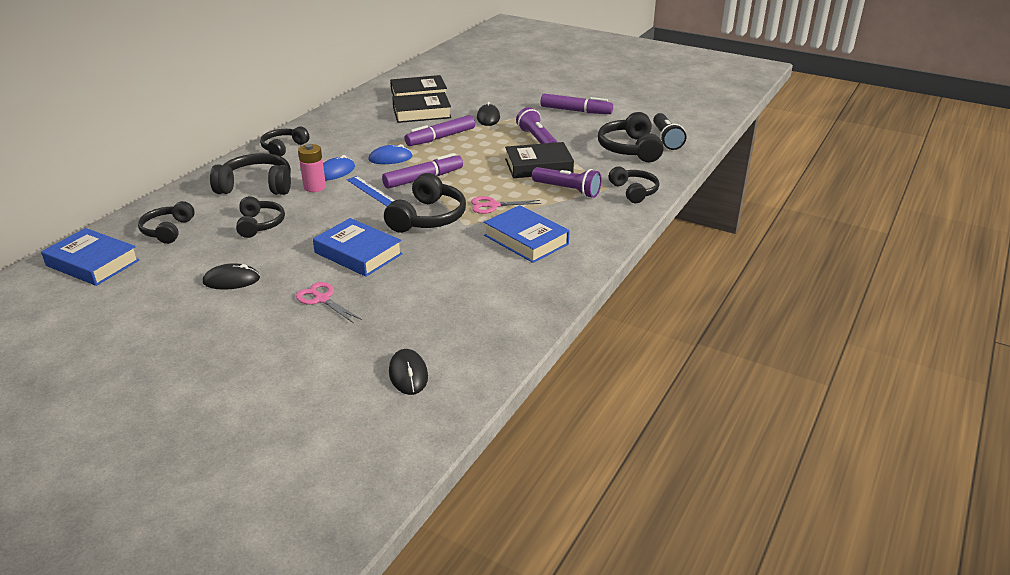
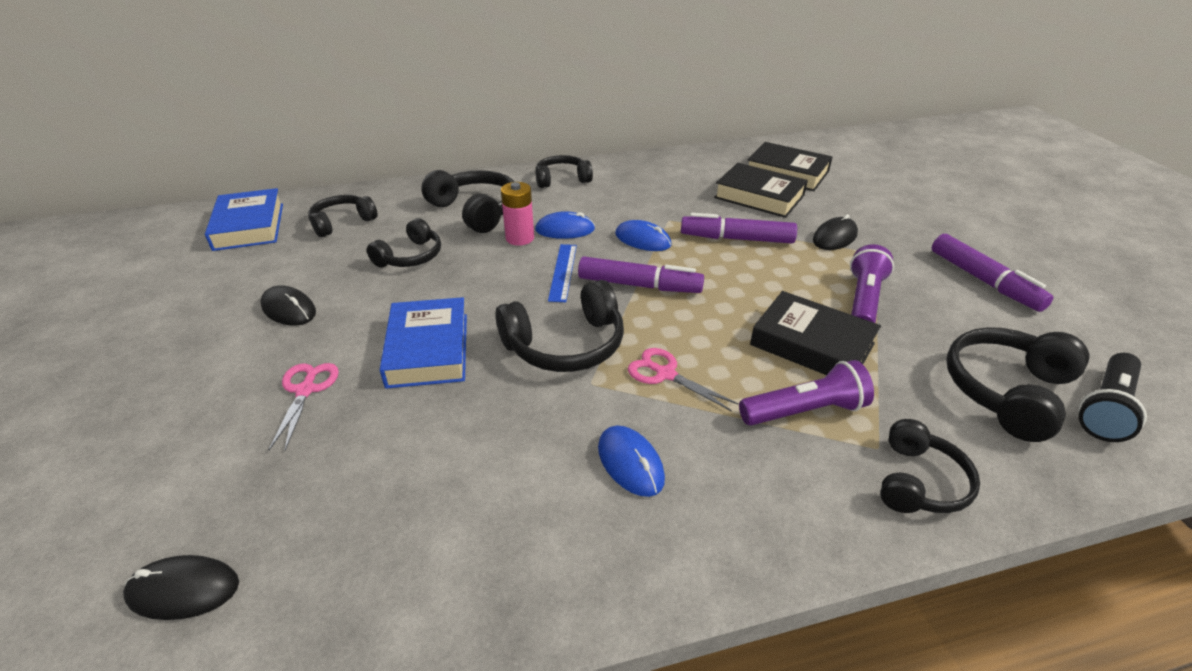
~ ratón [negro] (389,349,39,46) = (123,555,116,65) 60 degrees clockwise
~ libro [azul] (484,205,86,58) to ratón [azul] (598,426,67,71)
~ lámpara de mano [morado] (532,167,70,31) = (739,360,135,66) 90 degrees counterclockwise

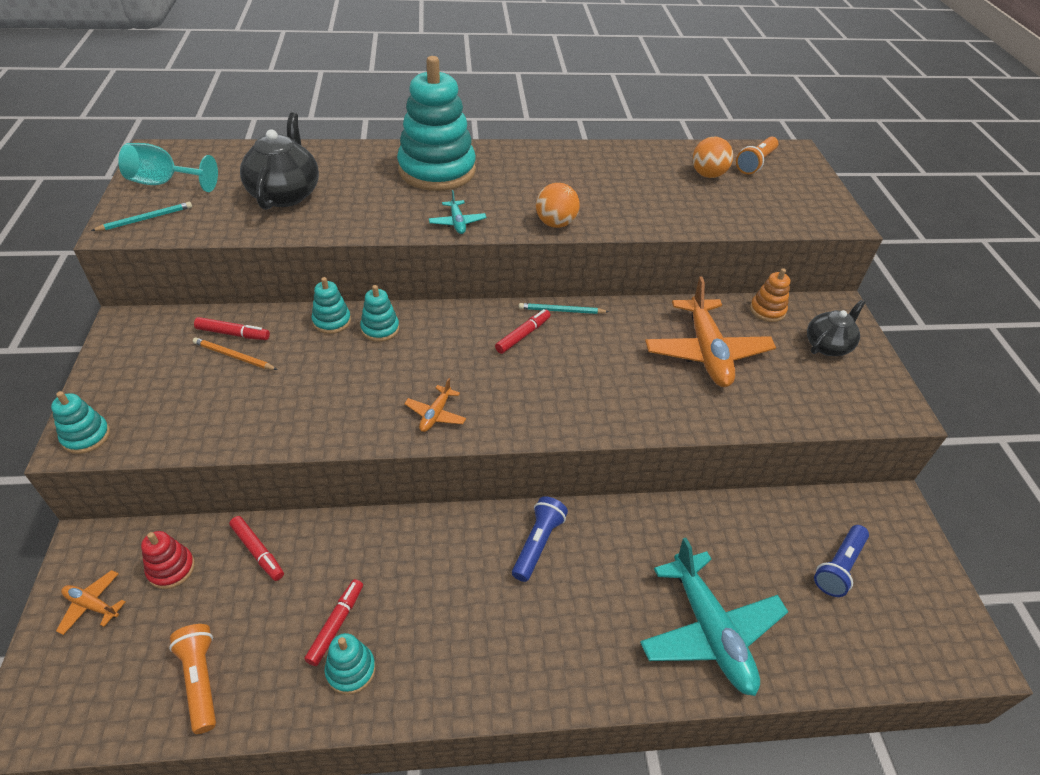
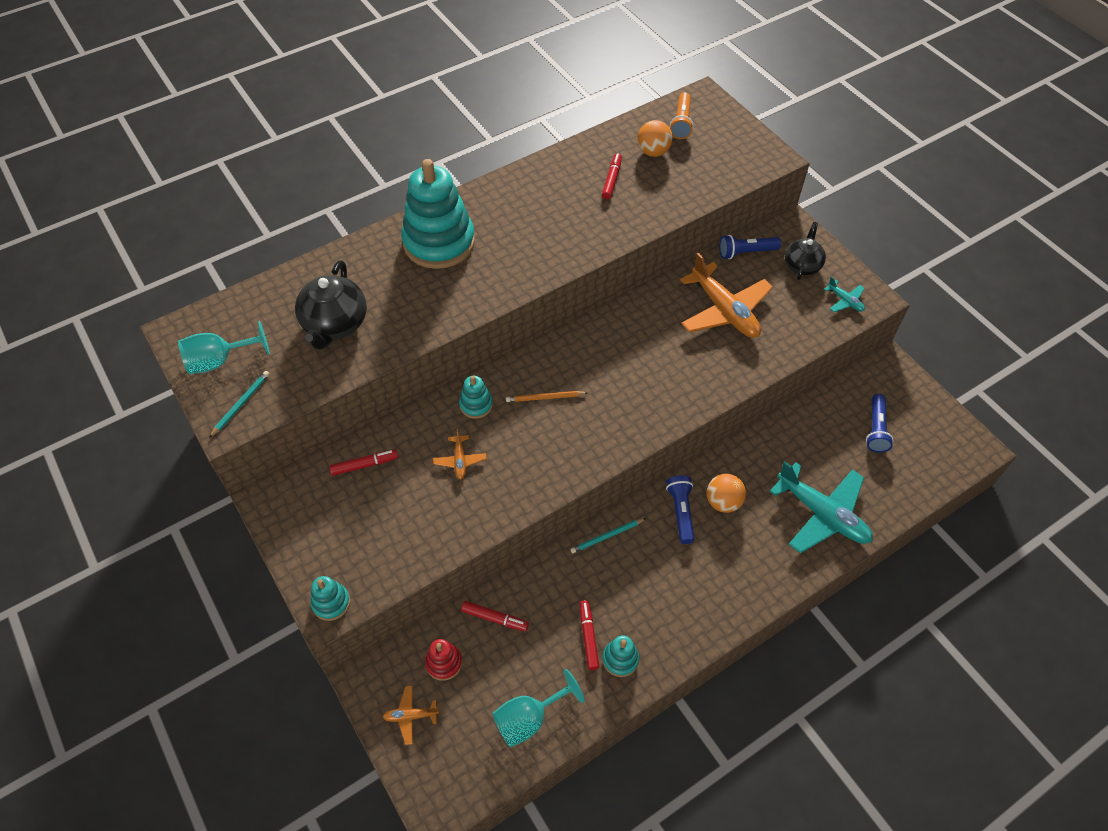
~ tetera [negro] (240,113,79,97) = (295,261,72,89) 150 degrees counterclockwise
~ avión [naranja] (404,378,62,54) to (433,429,53,50)
~ lámpara de mano [naranja] (169,624,47,110) to copa [turquesa] (492,669,93,78)
~ lápiz [naranja] (193,338,85,32) to (506,391,81,11)
~ lápiz [turquesa] (519,303,90,11) to (571,518,75,35)
~ rotulador [rojo] (495,309,56,45) to (602,153,20,46)
~ pelota [naranja] (536,183,44,45) to (707,474,39,39)
~ juguete apilable [naranja] (750,268,40,54) to lámpara de mano [azul] (719,235,62,24)
~ avión [turquesa] (429,190,58,44) to (824,276,41,36)
- juguete apilable [turquesa] (312,277,39,57)

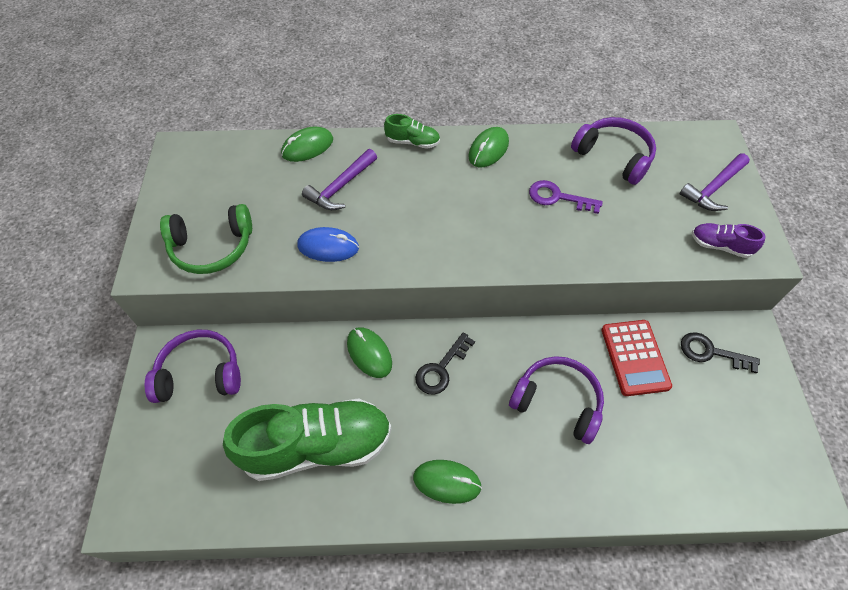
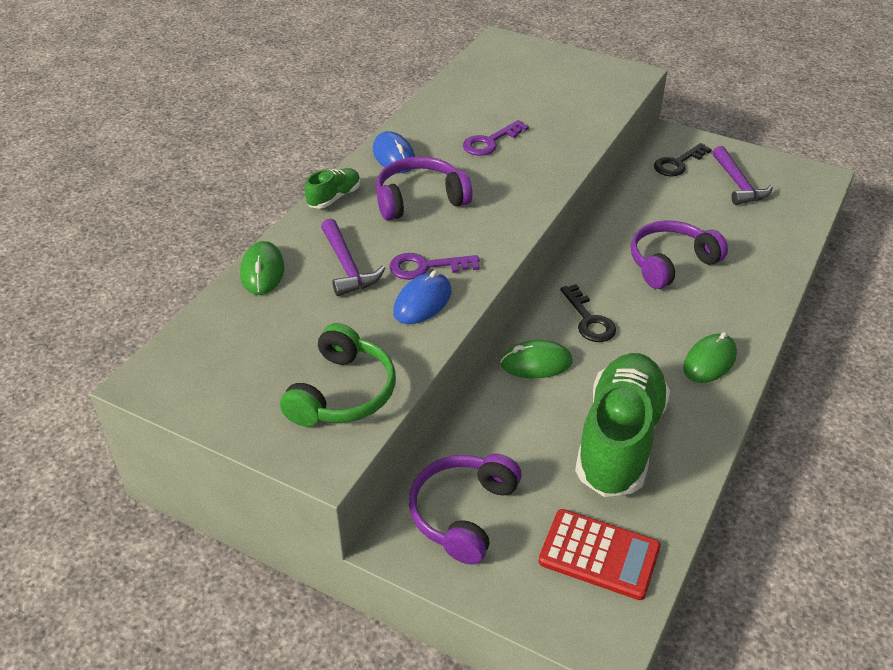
~ ratón [verde] (468,127,41,40) to ratón [azul] (373,131,42,42)
~ auriculares [morado] (571,117,85,68) to (376,156,96,65)
+ llave [morado] (390,253,89,27)
~ calculadora [rojo] (601,320,71,76) to (539,509,122,91)
~ martillo [morado] (680,154,70,57) to (713,146,60,59)
- zapato [morado] (692,223,73,35)

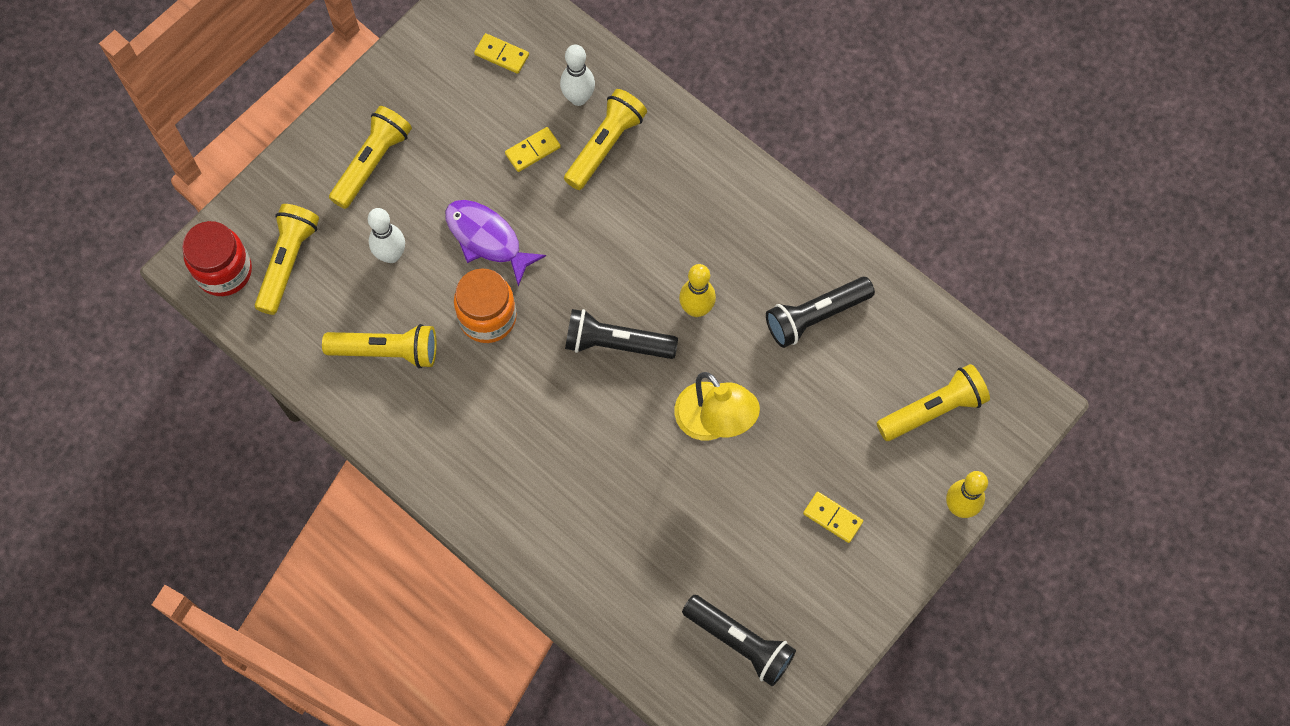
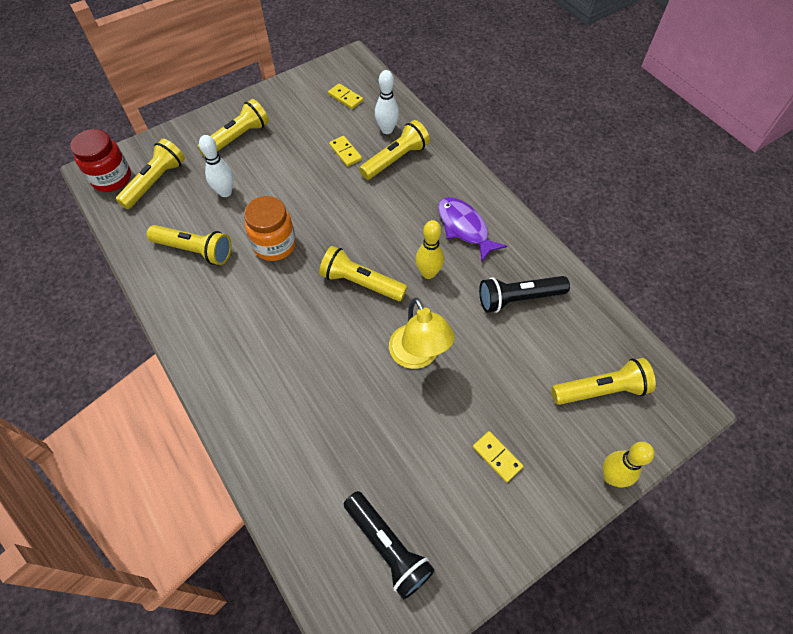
~ lámpara de mano [negro] (565,309,113,50) to lámpara de mano [amarillo] (319,246,88,55)
~ ficha de dominó [amarillo] (505,127,56,45) = (329,136,33,31) 75 degrees clockwise
~ pez [morado] (445,200,101,86) to (438,197,69,65)

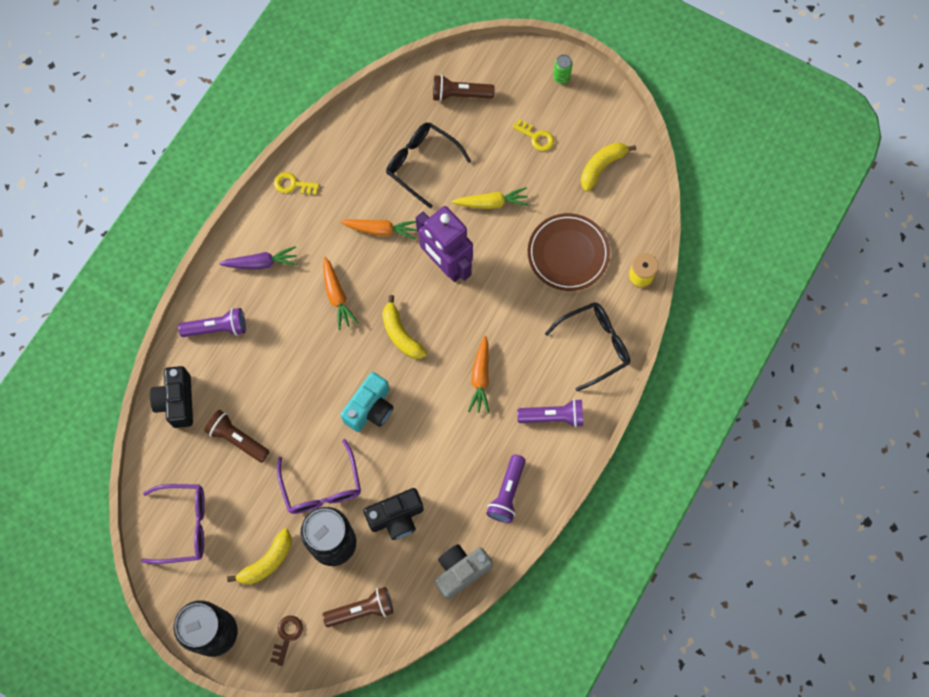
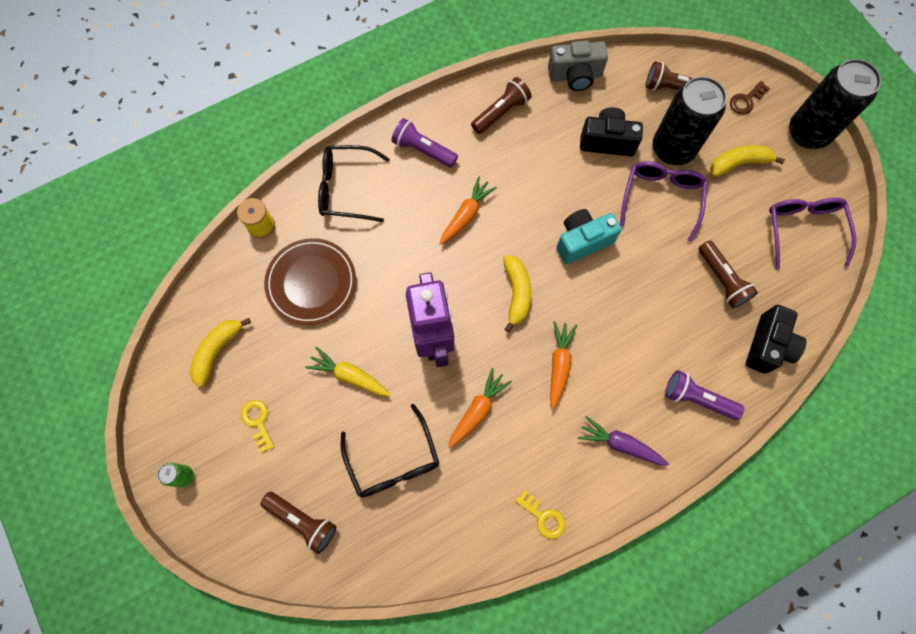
~ plátano [amarillo] (581,143,55,49) = (190,318,61,70) 135 degrees clockwise
~ zanahoria [naranja] (340,219,77,21) = (448,368,64,80) 90 degrees clockwise
~ lámpara de mano [morado] (486,454,40,69) to lámpara de mano [marrón] (471,77,61,57)
~ gafas [morado] (141,484,64,80) = (769,198,88,72) 60 degrees clockwise

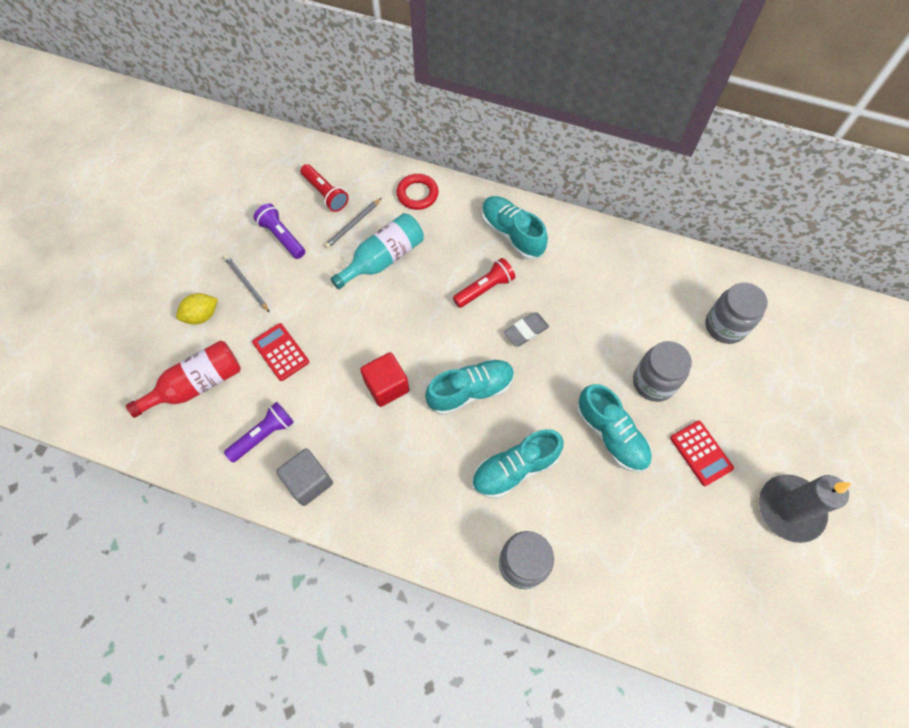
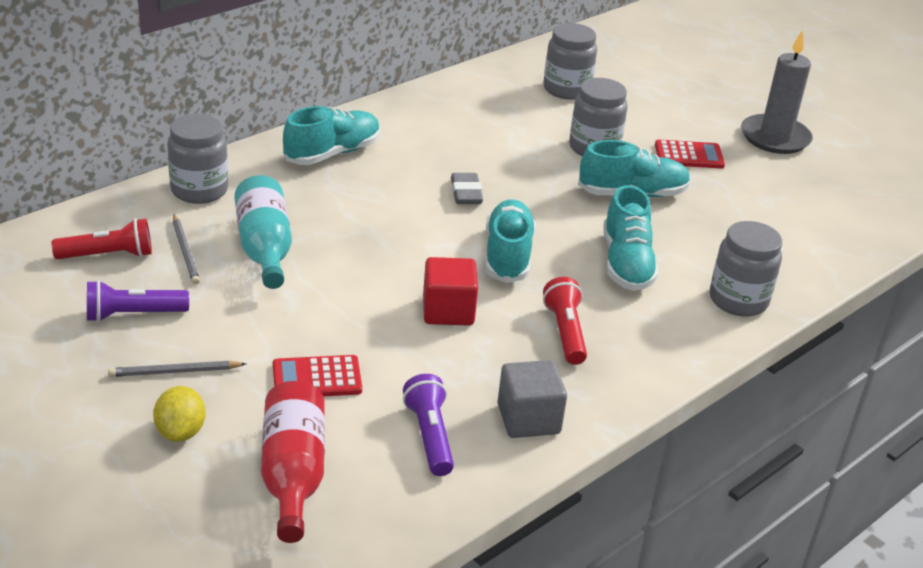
~ anillo [rojo] (396,174,43,36) to tarro [gris] (167,114,61,90)
~ zapato [turquesa] (481,196,67,64) = (283,106,97,59) 150 degrees clockwise
~ lámpara de mano [rojo] (453,258,62,50) to (543,277,44,88)

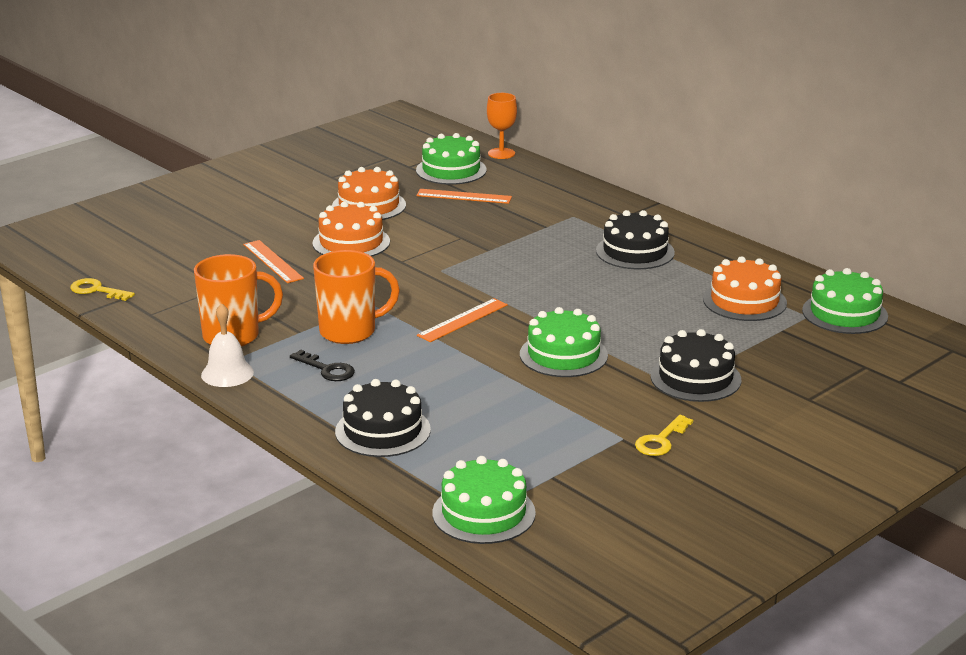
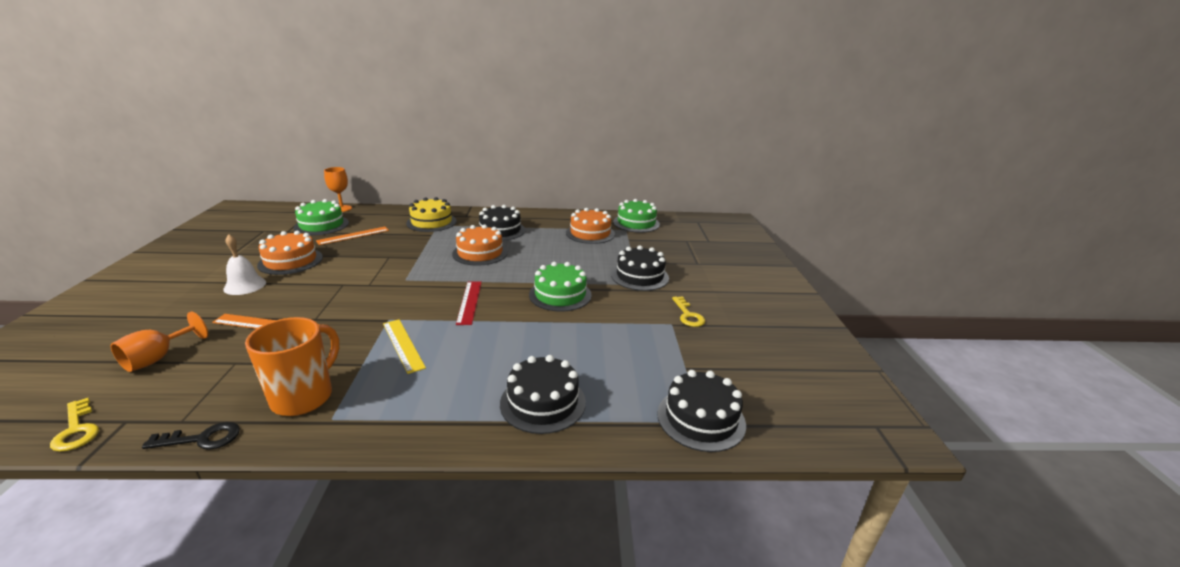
~ llave [amarillo] (70,278,65,23) = (50,398,49,54) 105 degrees counterclockwise
+ copa [naranja] (111,312,97,60)
~ llave [negro] (290,350,65,31) to (142,422,98,28)
~ campana [blanco] (201,303,53,84) to (223,234,43,61)
~ taza [naranja] (313,250,87,94) to regla [amarillo] (383,319,43,55)
+ tarta [amarillo] (406,197,51,35)
~ tarta [naranja] (312,201,78,56) to (452,224,56,42)
~ regla [naranja] (417,298,91,44) to regla [rojo] (456,282,26,43)
~ tarta [verde] (432,456,104,88) to tarta [negro] (657,370,89,82)

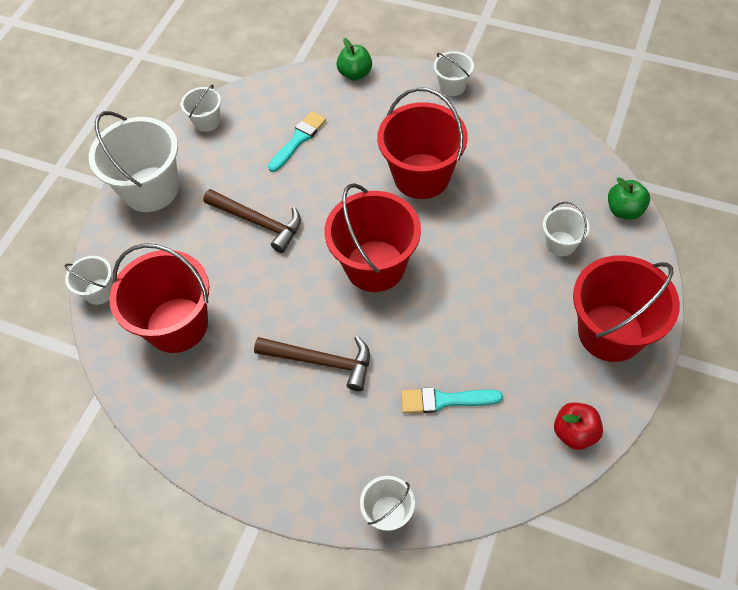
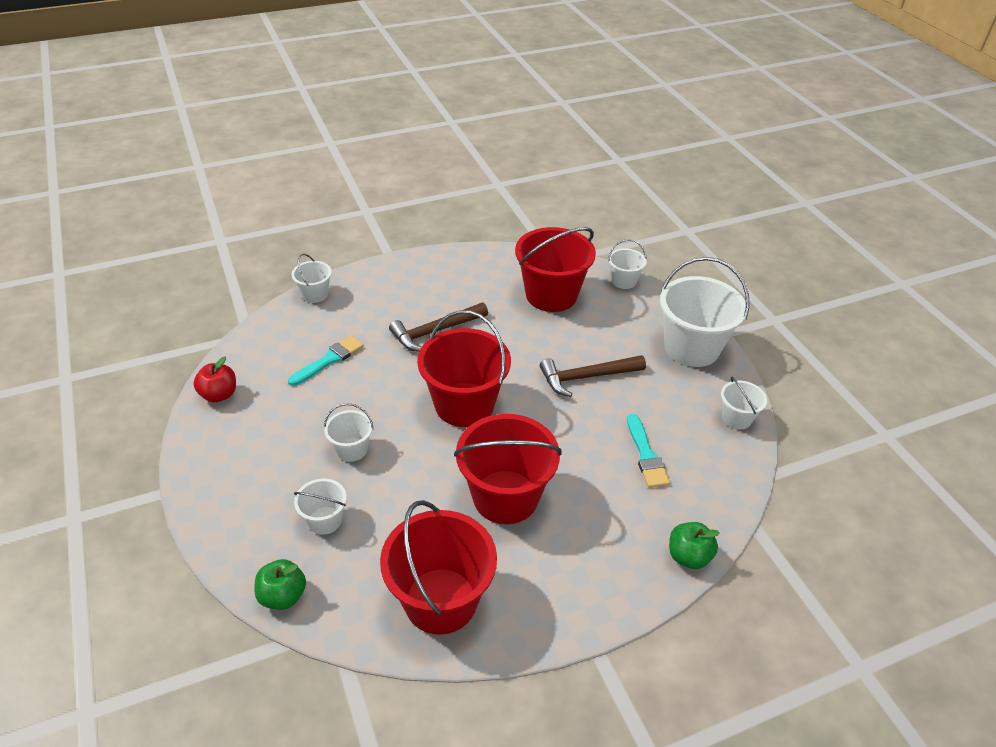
~ balde [blanco] (434,51,40,45) to (324,403,49,59)
~ balde [rojo] (573,255,107,107) to (380,500,117,135)

